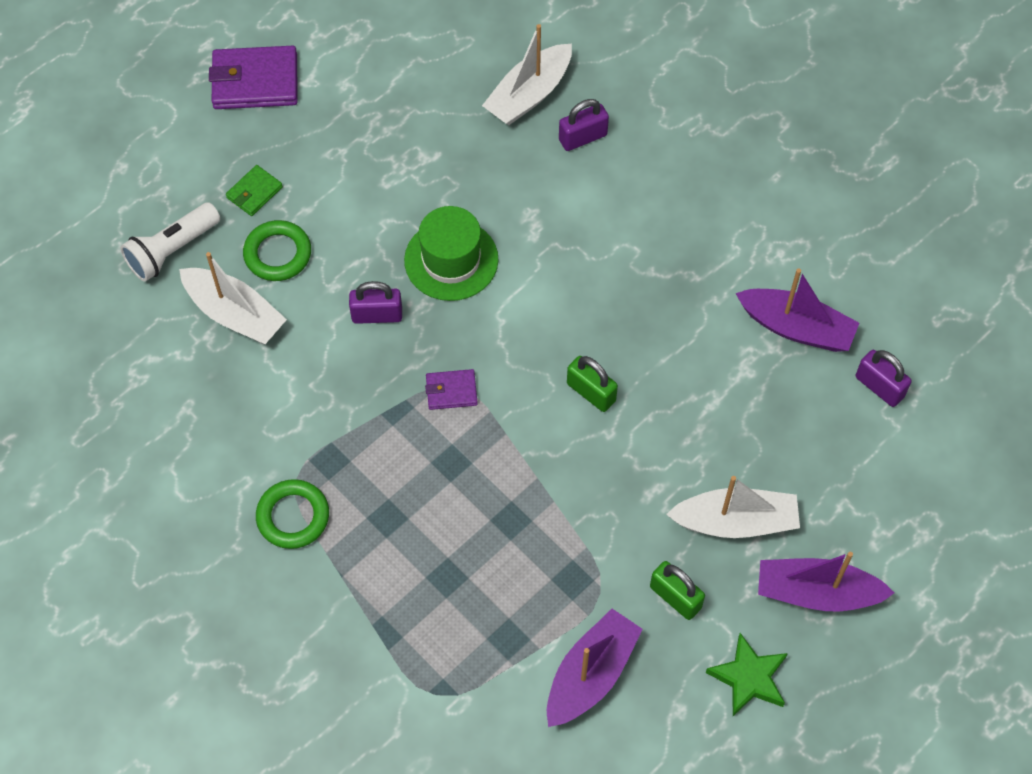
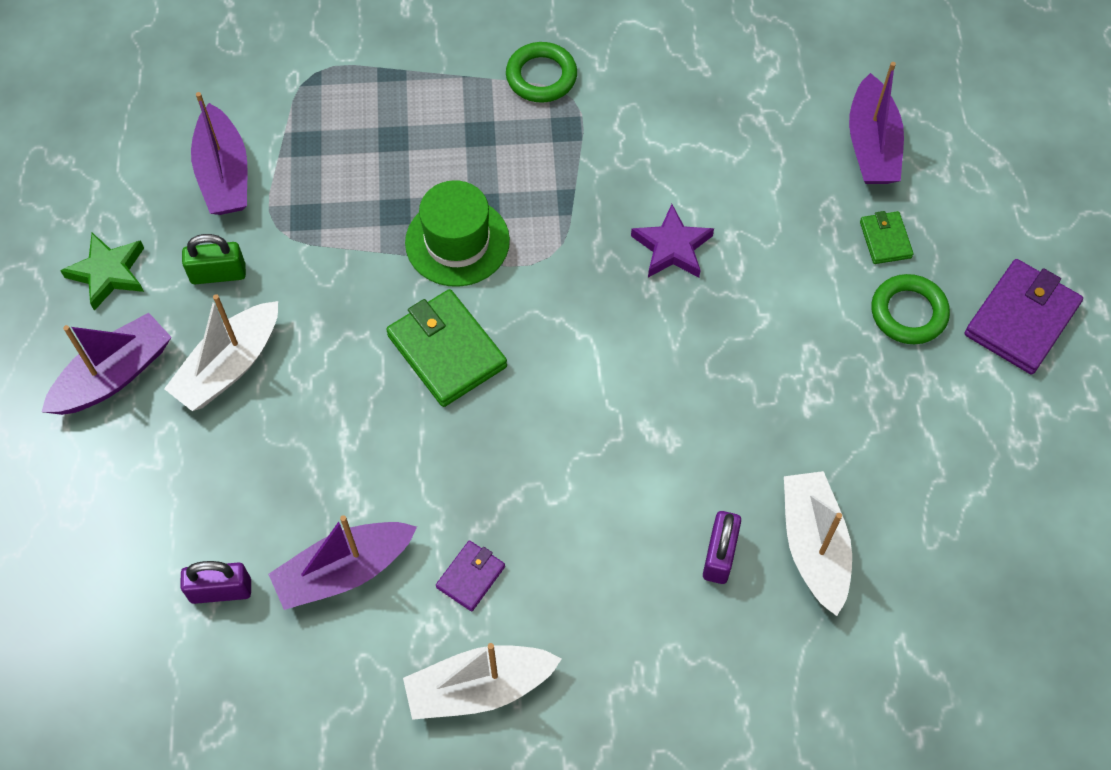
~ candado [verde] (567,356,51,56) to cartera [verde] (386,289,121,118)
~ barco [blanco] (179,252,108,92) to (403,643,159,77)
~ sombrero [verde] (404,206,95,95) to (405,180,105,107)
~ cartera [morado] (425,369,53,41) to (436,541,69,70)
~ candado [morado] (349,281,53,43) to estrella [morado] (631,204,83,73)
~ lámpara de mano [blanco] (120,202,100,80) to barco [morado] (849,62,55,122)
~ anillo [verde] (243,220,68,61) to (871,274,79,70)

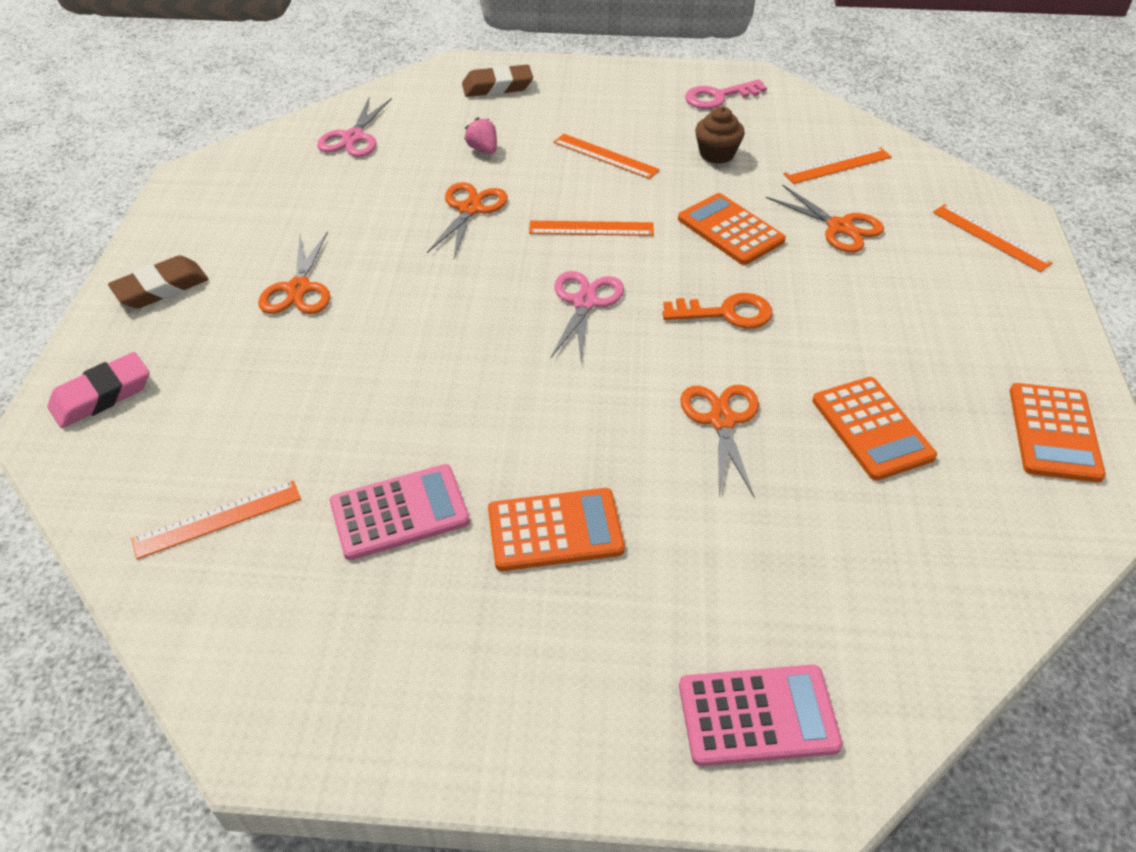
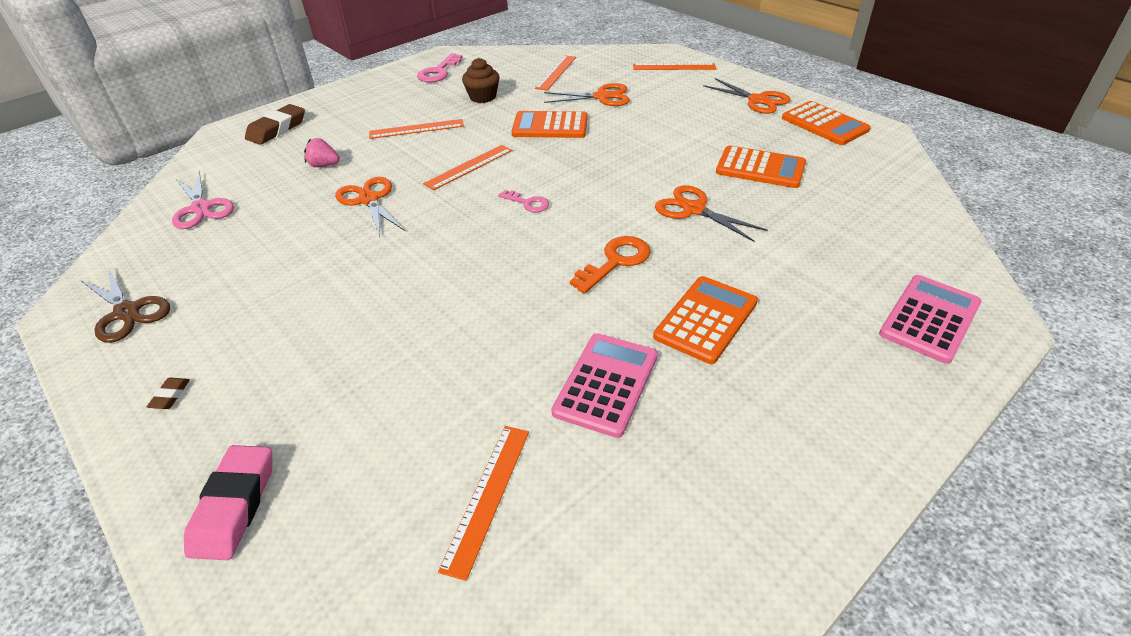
+ tijeras [marrón] (82,266,88,77)
~ goma de borrar [marrón] (108,255,100,54) = (147,378,43,31) x0.46
~ tijeras [rosa] (550,271,74,93) to llave [rosa] (498,190,51,22)
~ llave [naranja] (662,293,111,36) to (570,236,80,58)
~ tijeras [naranja] (258,231,72,83) to (703,78,87,36)

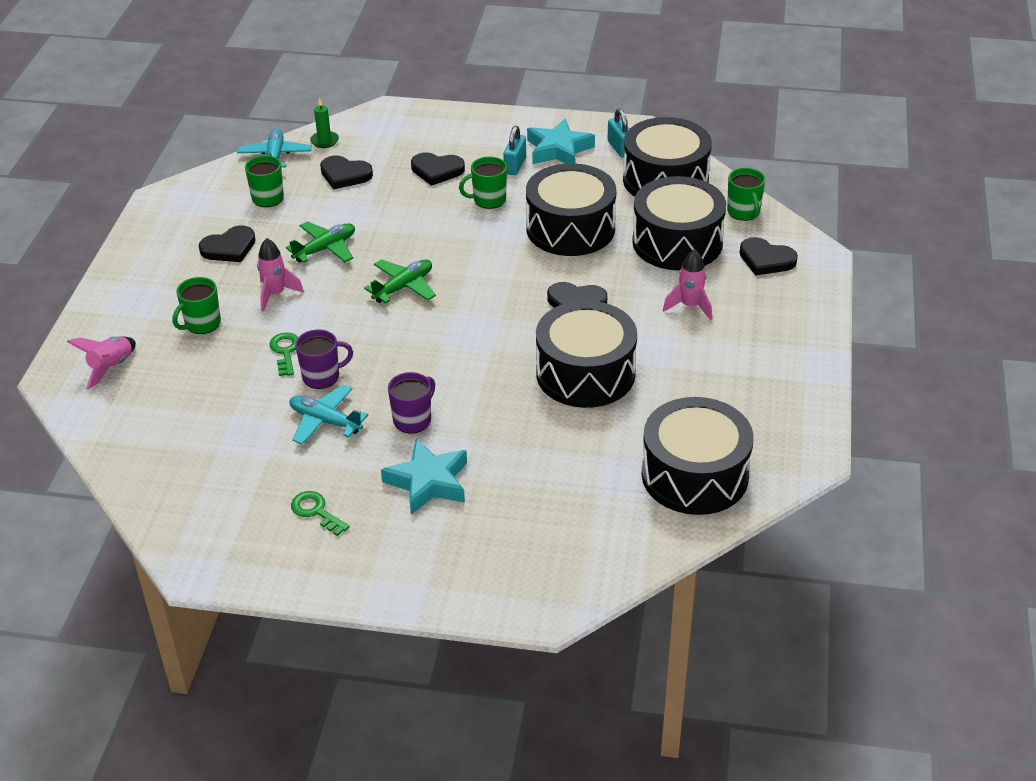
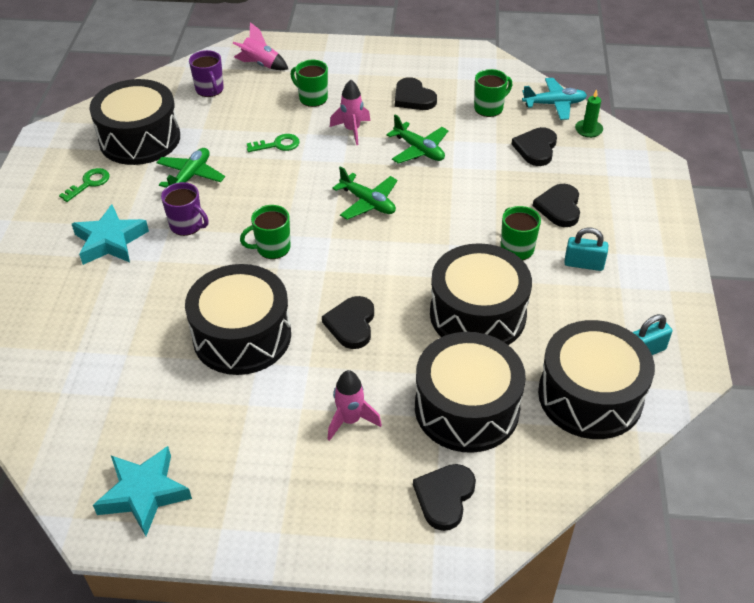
~ tambor [negro] (642,397,112,118) to (89,79,91,86)
~ estrella [turquesa] (527,118,68,46) to (93,446,99,90)
~ avión [turquesa] (289,385,79,59) to avión [verde] (156,148,69,40)
~ taza [morado] (295,330,58,59) to (189,50,35,47)
~ taza [verde] (727,168,38,53) to (240,205,50,54)

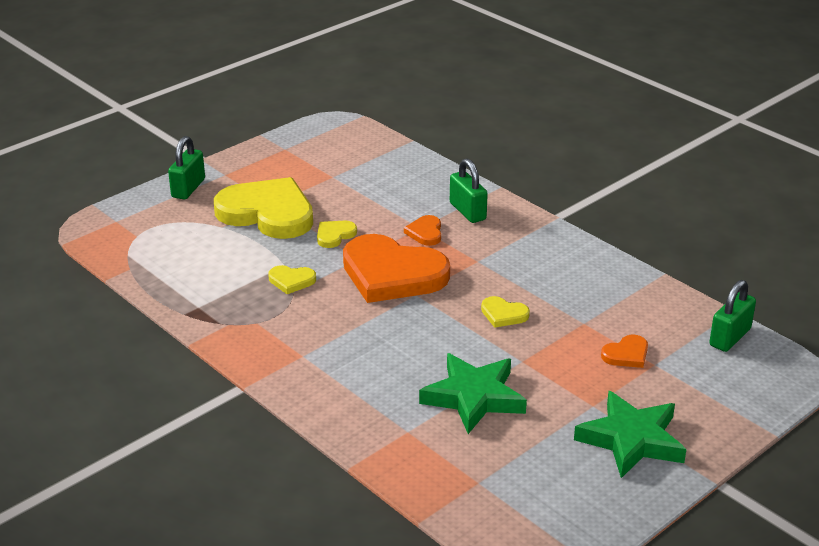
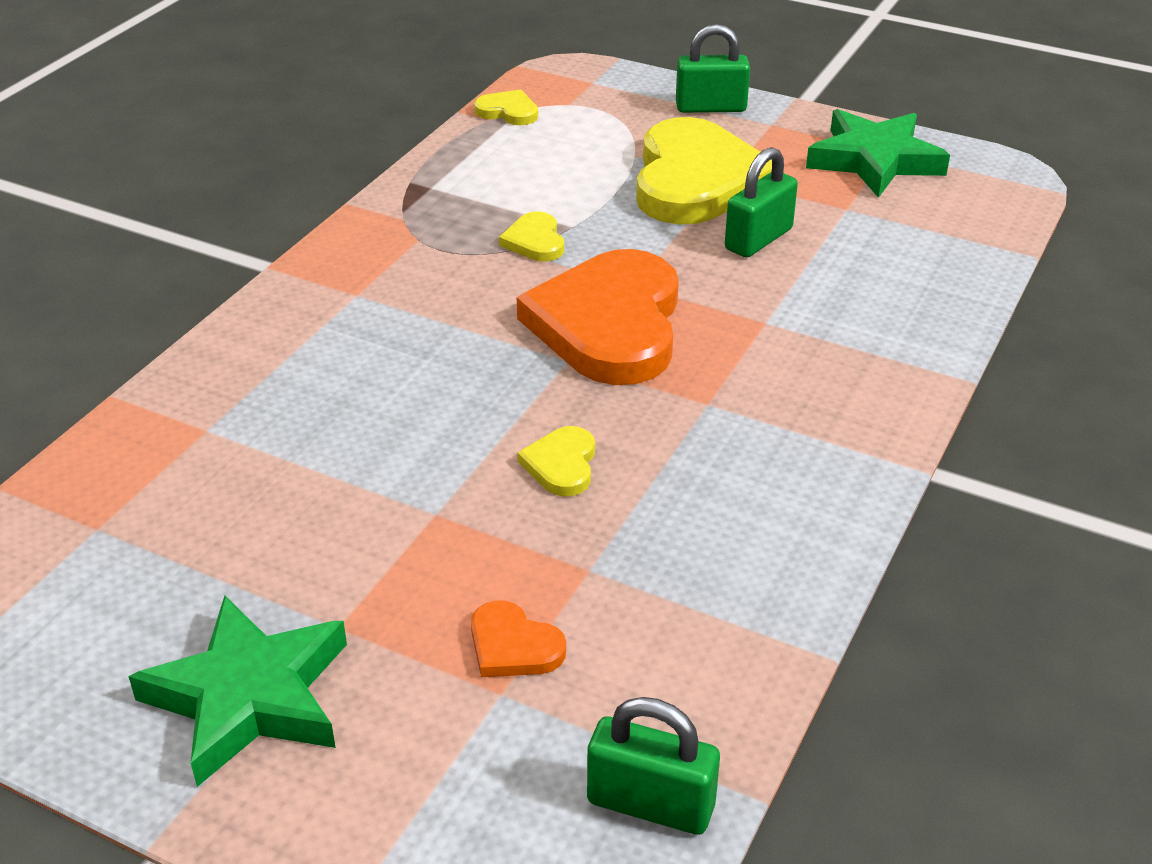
~ corazón [amarillo] (317,221,40,27) to (474,89,64,36)
~ candado [verde] (450,158,38,65) to (725,147,73,111)
~ estrella [verde] (419,353,108,81) to (806,109,144,89)
- corazón [naranja] (404,215,37,31)

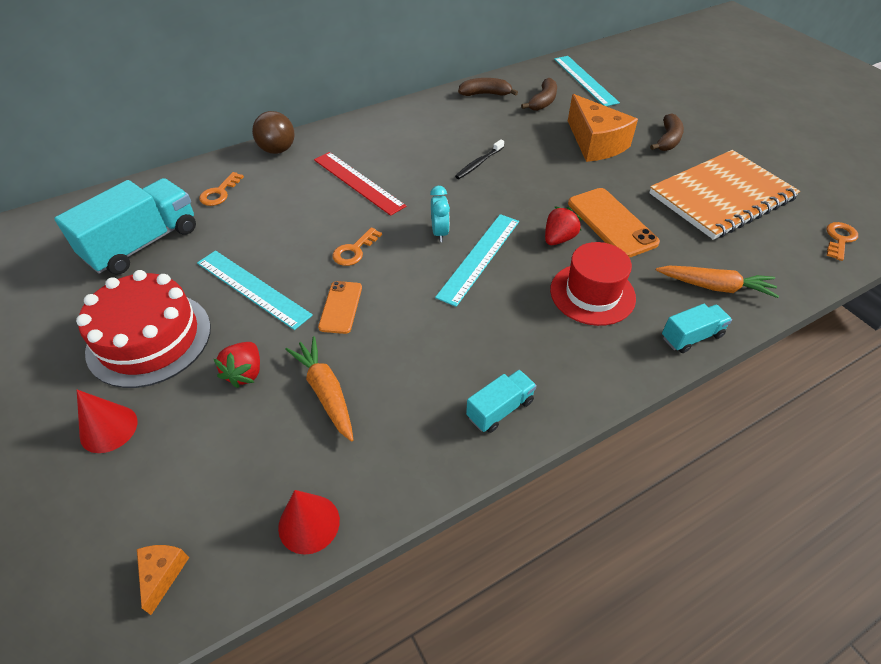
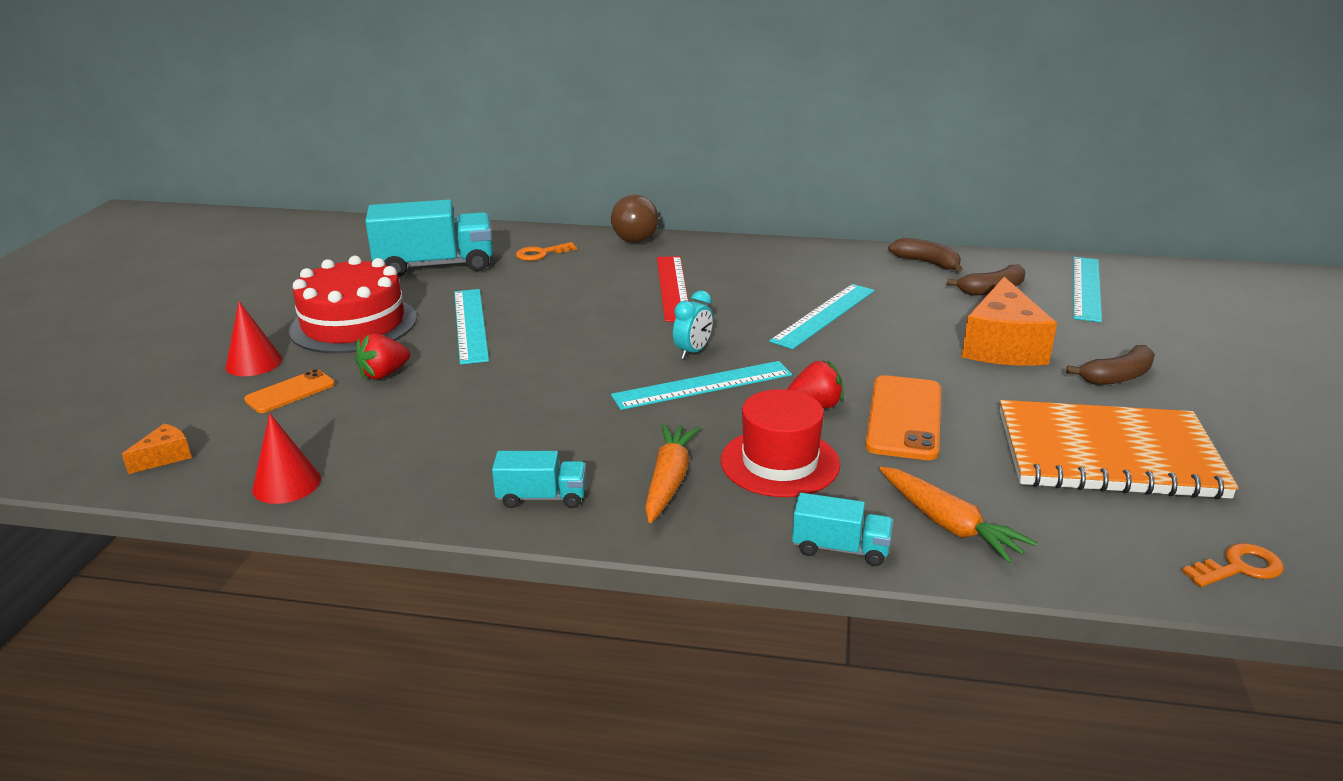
~ móvil [naranja] (318,281,44,53) to (244,369,91,44)
~ zanahoria [naranja] (285,336,69,106) to (645,424,55,99)
~ cepillo de dientes [negro] (455,139,49,40) to regla [turquesa] (769,284,106,65)
- llave [naranja] (332,227,50,39)

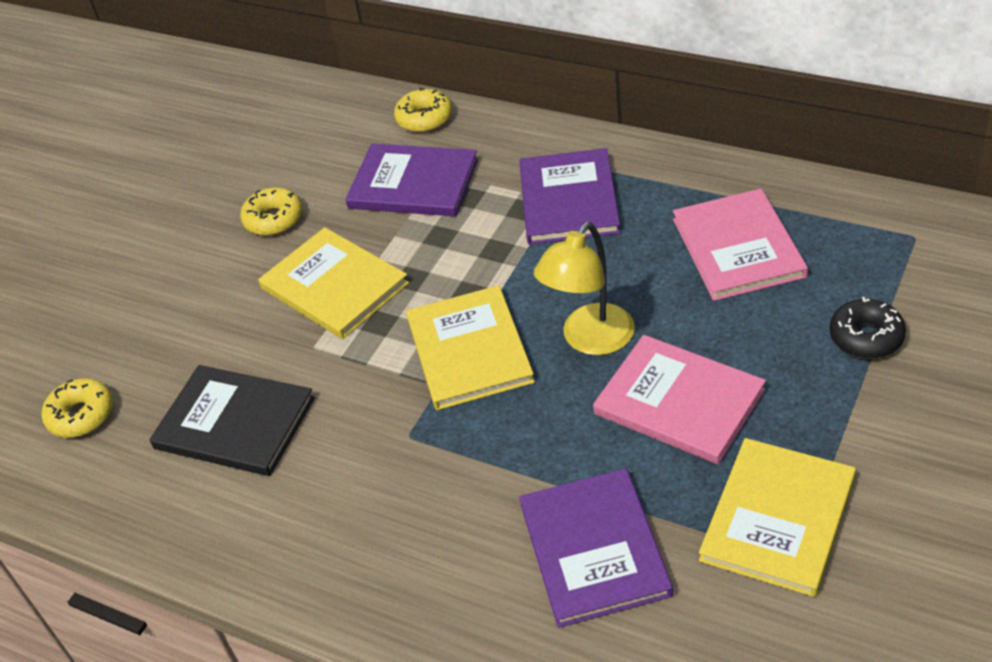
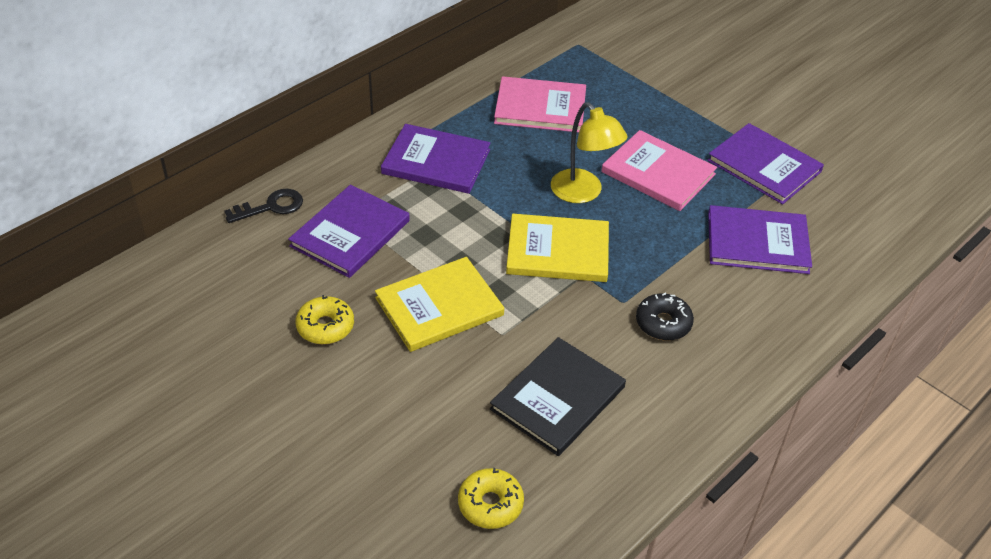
~ rosquilla [amarillo] (394,87,58,46) to llave [negro] (224,189,79,34)
~ libro [rosa] (593,335,173,129) = (601,130,116,81) 75 degrees clockwise
~ rosquilla [negro] (829,297,77,62) to (636,293,58,48)
~ libro [amarillo] (699,438,157,159) to libro [morado] (707,123,117,81)

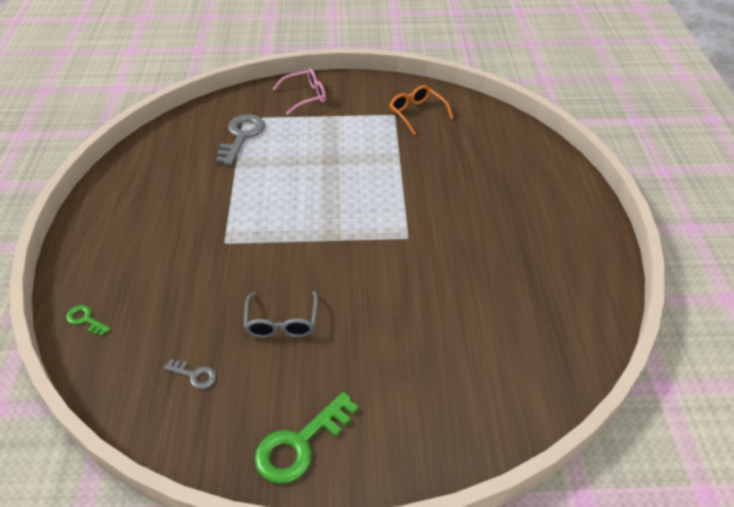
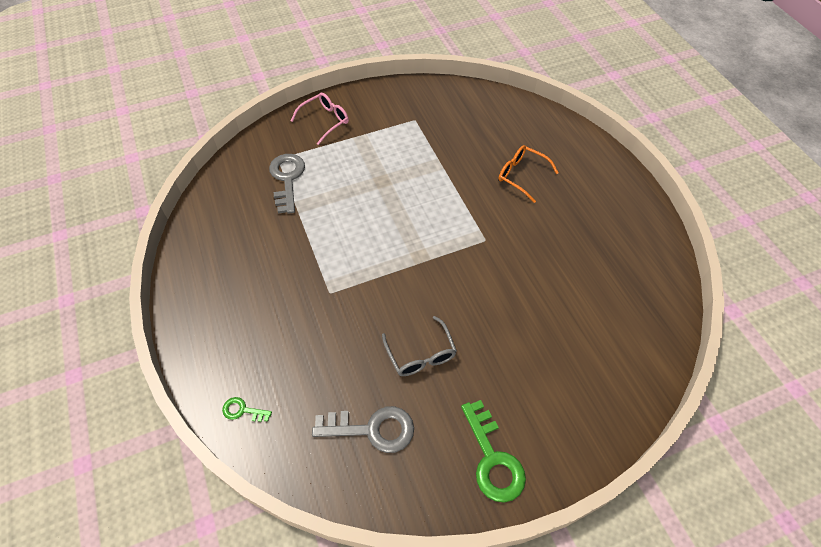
~ llave [gris] (164,359,52,30) = (312,406,102,47) x1.99
~ llave [verde] (255,392,104,92) = (461,400,65,103) 45 degrees counterclockwise
~ gafas [naranja] (389,85,64,50) to (499,145,60,58)

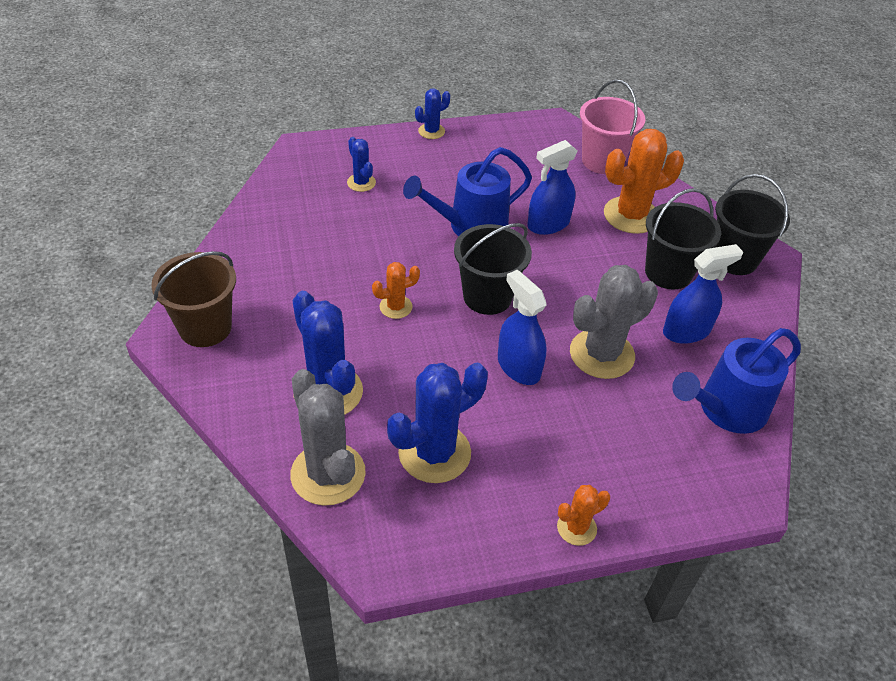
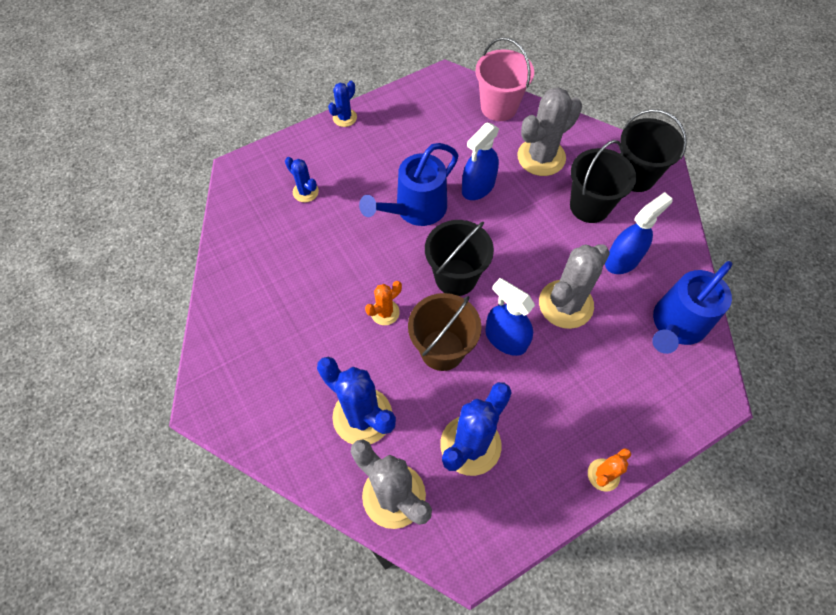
~ balde [marrón] (151,251,85,96) to (408,293,74,78)
~ cactus [naranja] (604,129,80,105) to cactus [gris] (517,87,65,89)

